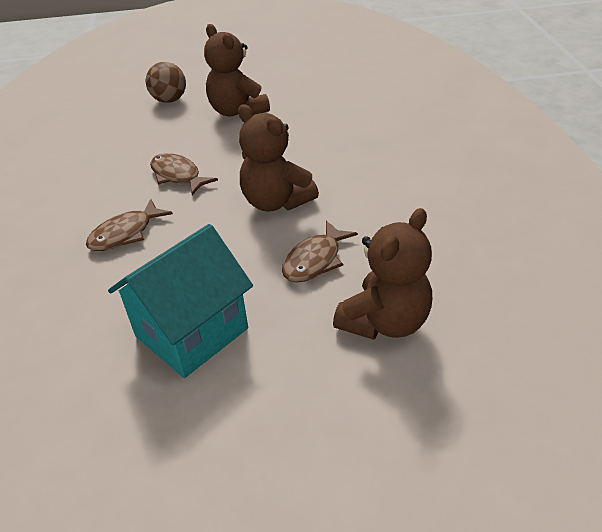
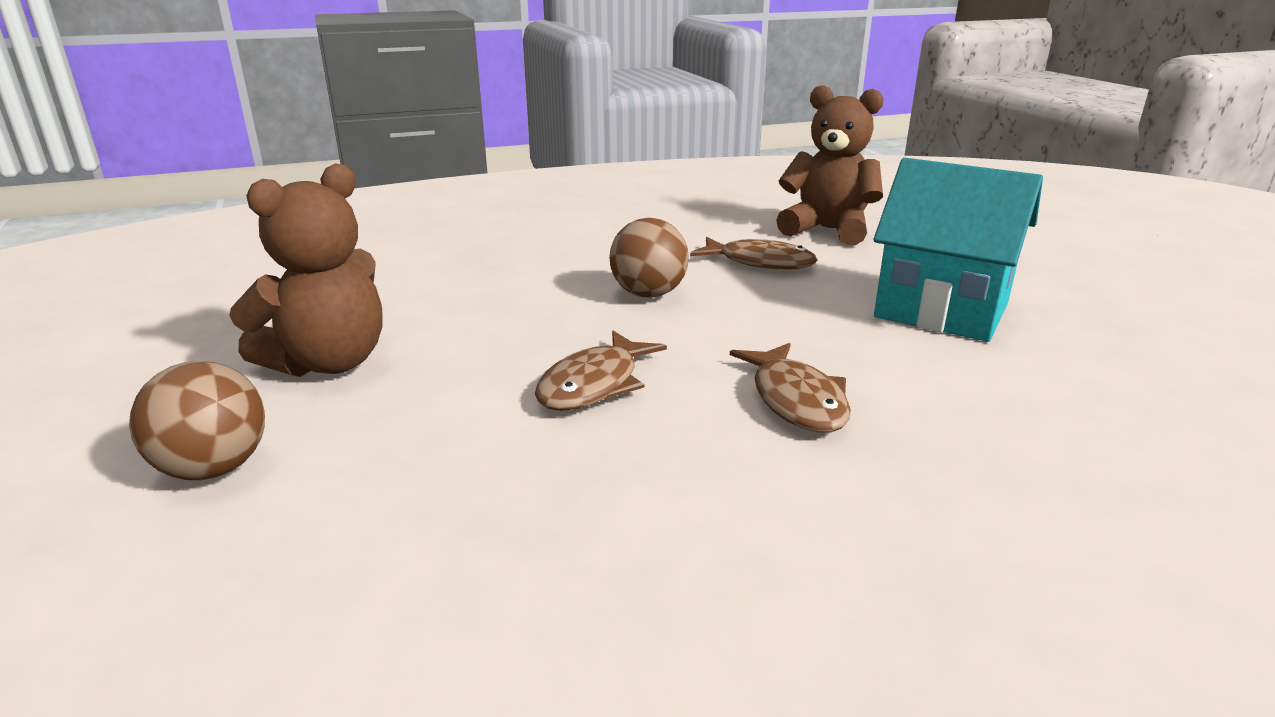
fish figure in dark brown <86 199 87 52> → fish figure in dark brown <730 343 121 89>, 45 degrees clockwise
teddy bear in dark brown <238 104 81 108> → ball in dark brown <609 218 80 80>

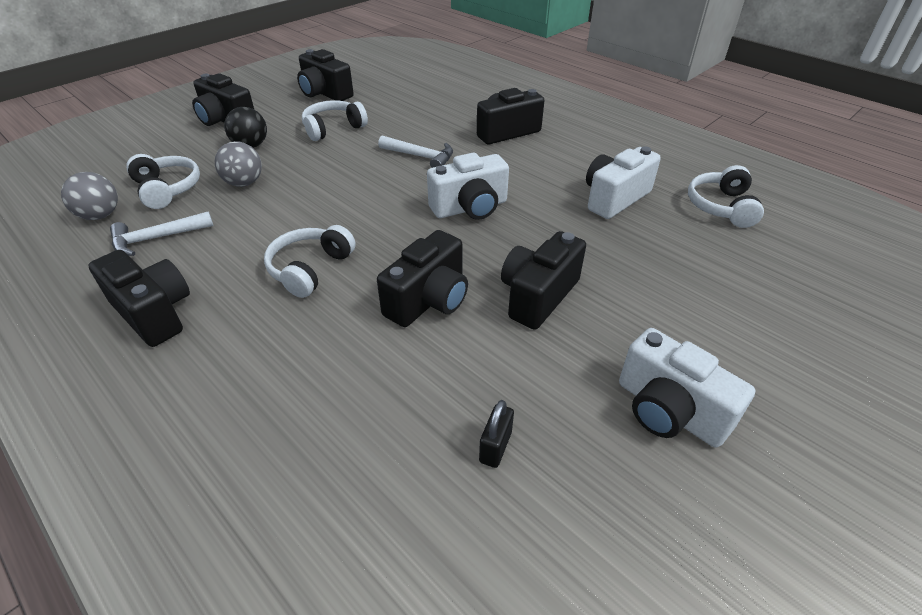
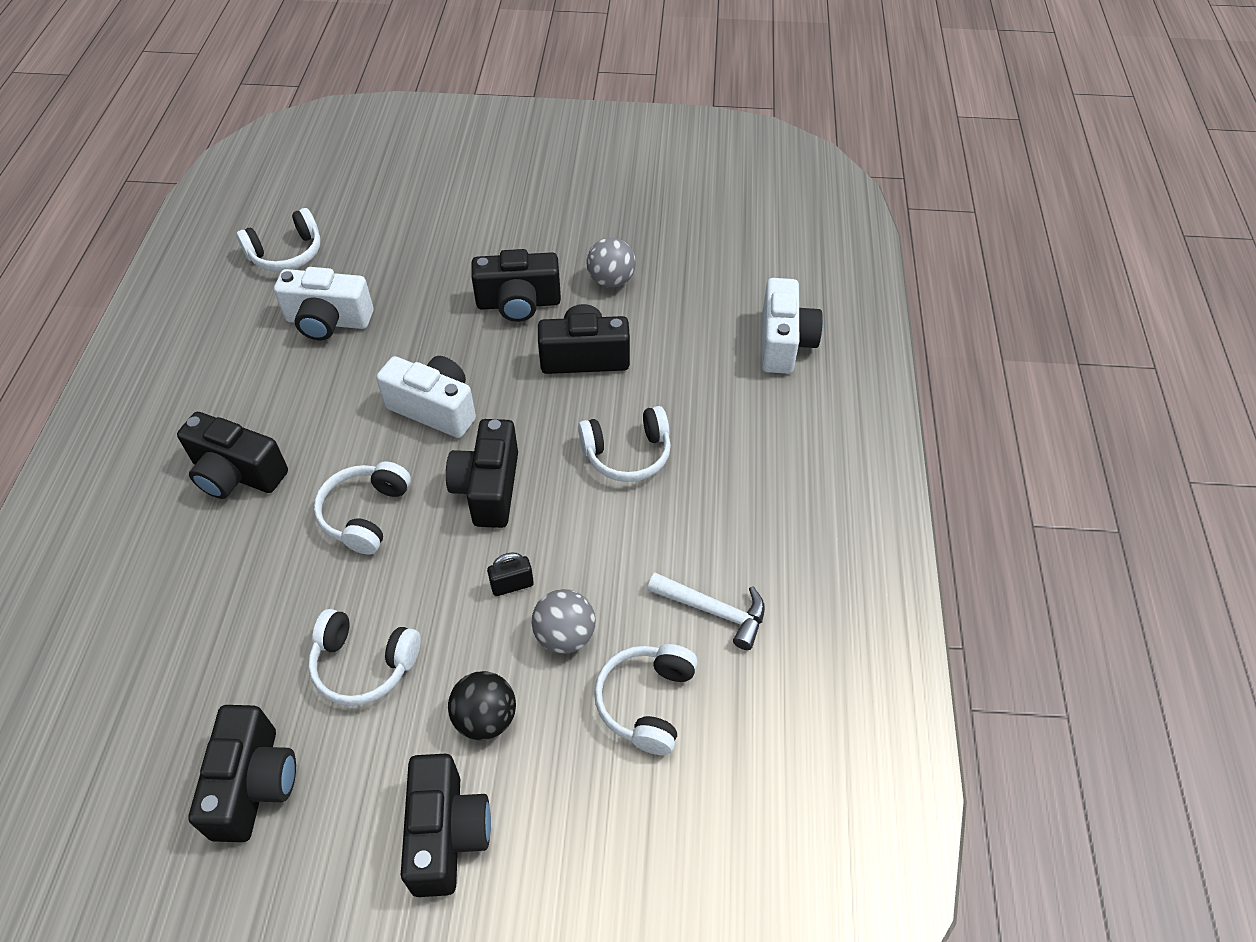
ball in gray <61 172 57 48> → ball in gray <586 238 50 50>, moved
camera in black <88 250 102 97> → camera in black <446 419 72 109>, moved
carpenter's hammer in white <378 135 75 33> → headset in white <314 461 97 94>
padlock in black <479 400 35 68> → padlock in black <487 553 47 43>, moved
camera in white <619 328 137 120> → camera in white <761 278 62 96>, moved

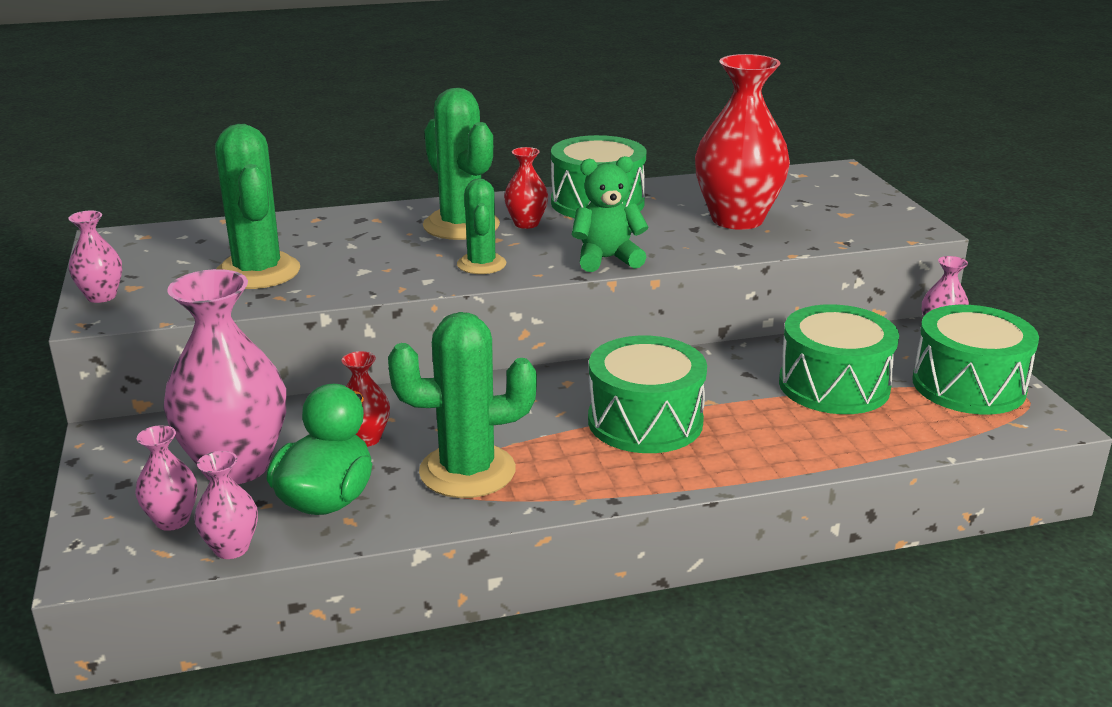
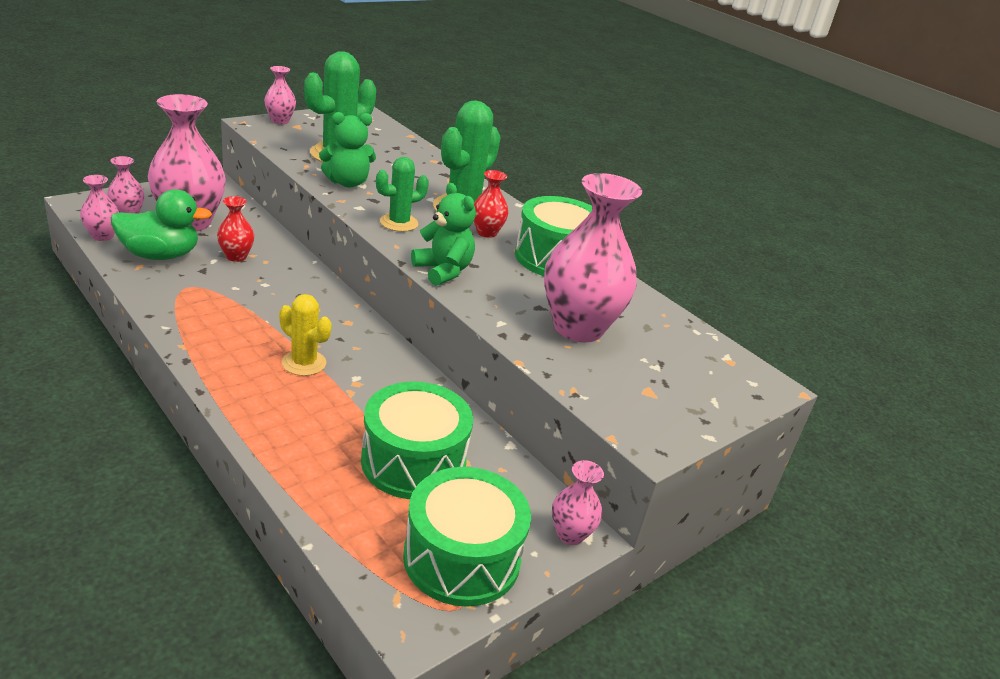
saguaro cactus in leaf-green <388 312 149 186> → -
toy drum in leaf-green <588 336 119 117> → saguaro cactus in golden <279 294 53 82>
flower vase in scarlet <695 54 95 176> → flower vase in pink <544 173 98 170>
- → teddy bear in leaf-green <319 112 57 76>

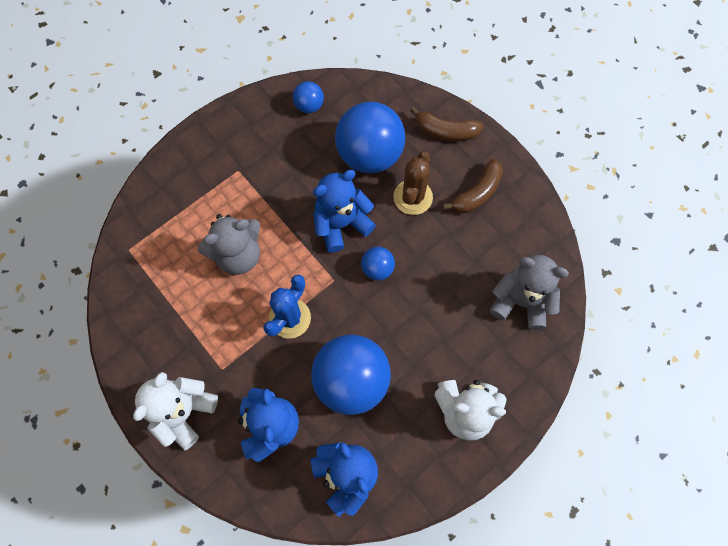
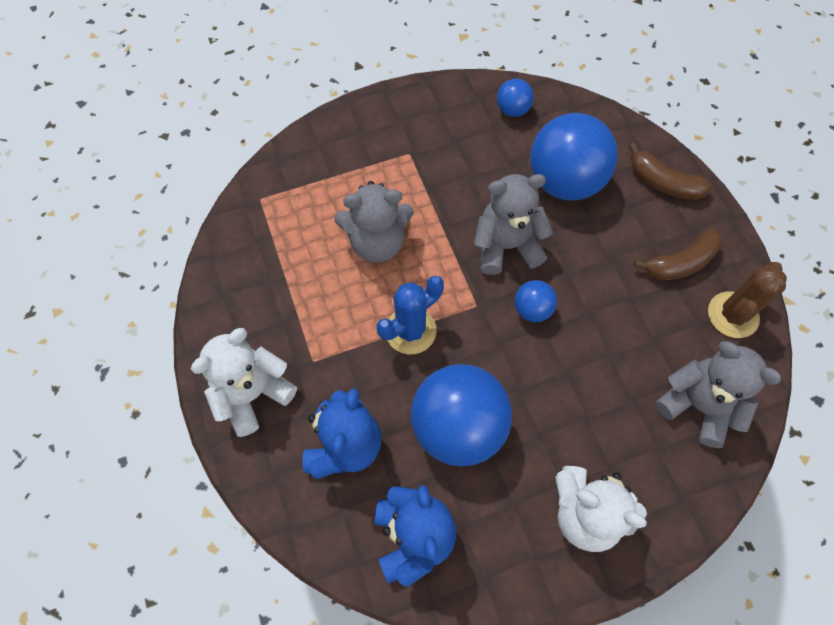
teddy bear in royal blue <313 170 63 82> → teddy bear in gray <474 174 79 101>
saguaro cactus in dark brown <393 151 40 64> → saguaro cactus in dark brown <708 262 79 76>, moved

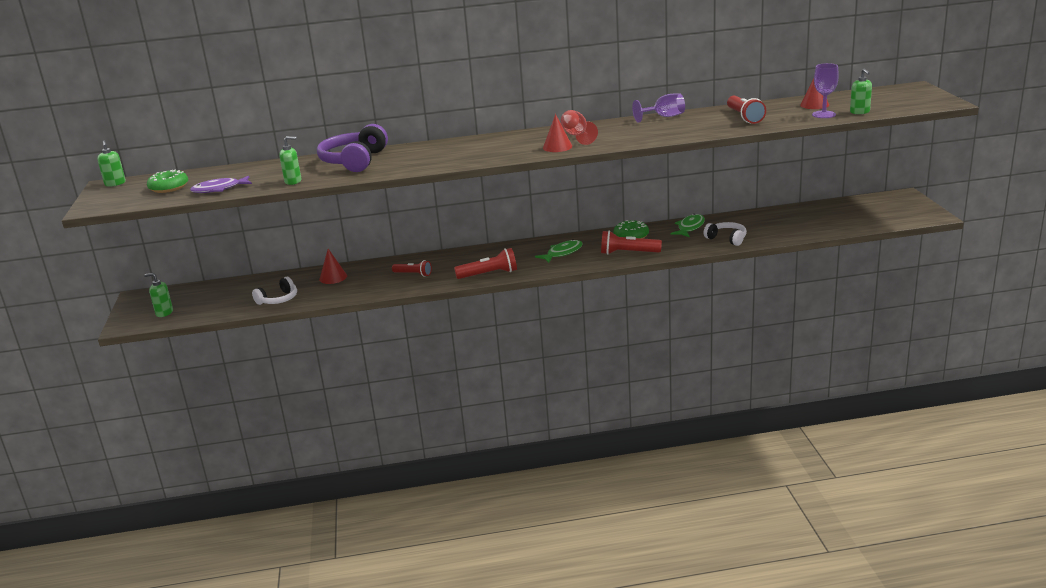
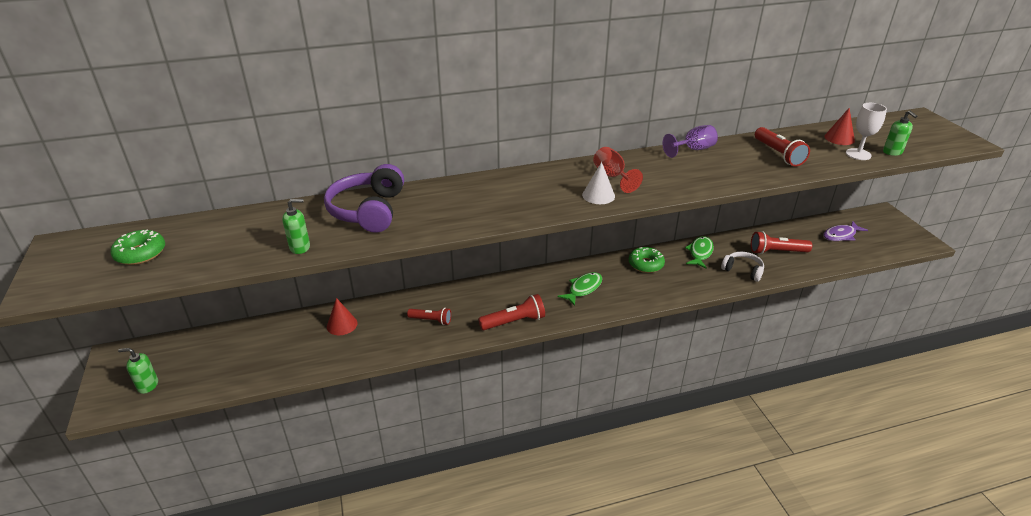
soap dispenser in leaf-green <97 141 29 46> → -
fish figure in purple <190 176 62 17> → fish figure in purple <823 221 45 20>, moved
headset in white <252 277 45 28> → -
cone in scarlet <543 114 29 38> → cone in white <582 162 33 42>
torch in scarlet <601 230 61 25> → torch in scarlet <751 231 61 23>, moved
wine glass in purple <812 63 27 55> → wine glass in white <846 103 41 57>

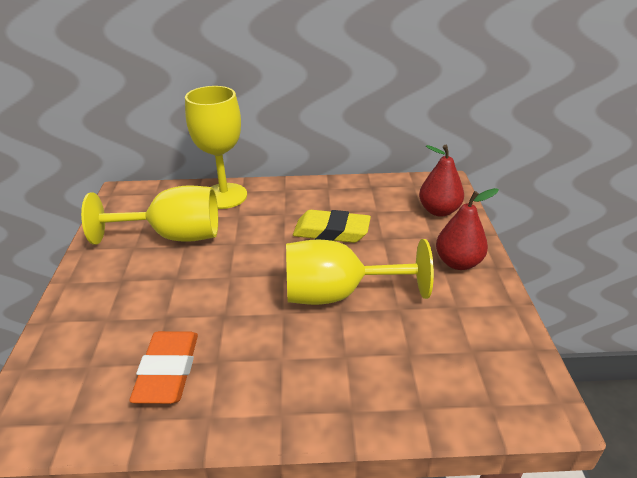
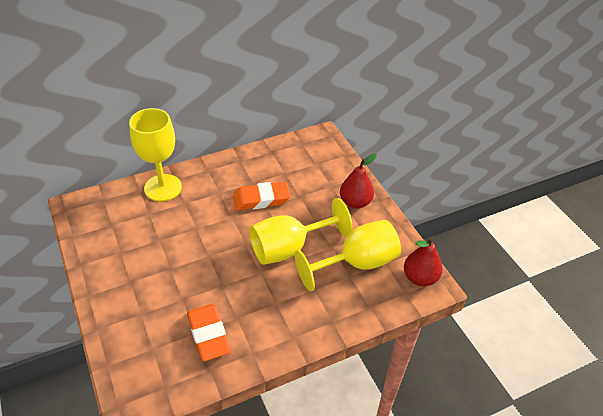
wine glass in golden <81 185 137 60> → wine glass in golden <295 220 106 71>, moved
eraser in golden <293 210 78 33> → eraser in orange-coloured <233 181 58 30>
toy pear in scarlet <419 145 45 72> → toy pear in scarlet <404 237 39 49>, moved

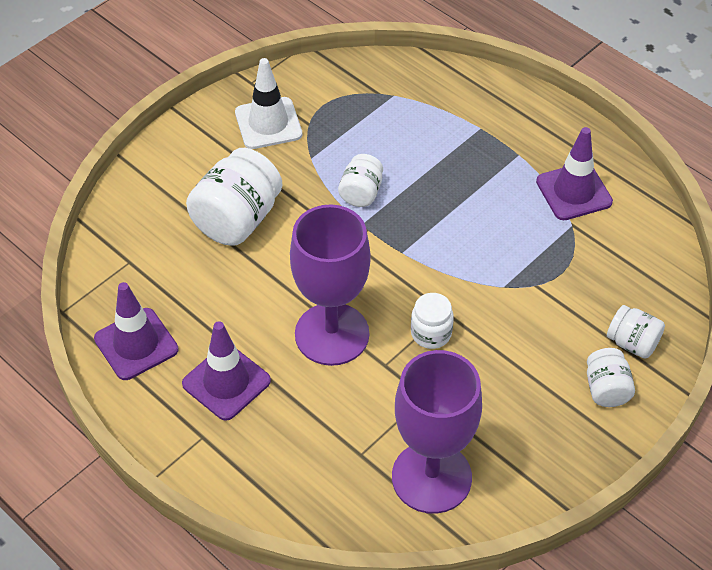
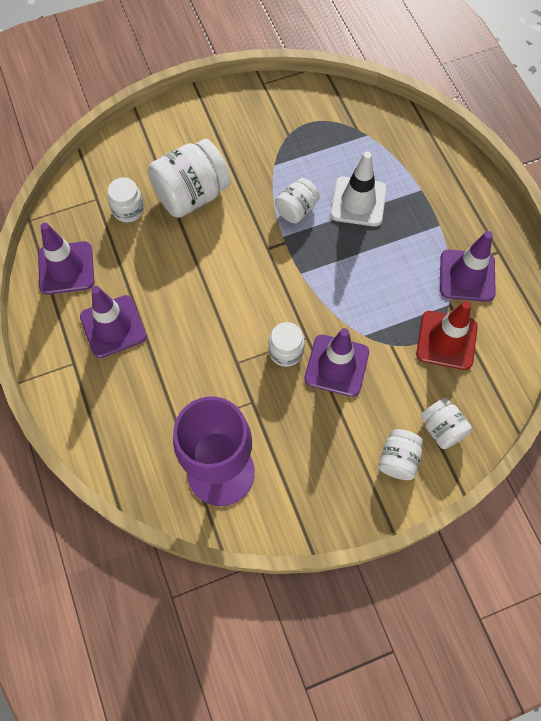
safety cone in white <235 58 67 91> → safety cone in white <330 152 56 75>, moved
wine glass in purple <290 204 81 162> → -
- → jar in white <108 177 36 45>
- → safety cone in purple <304 328 65 69>
- → safety cone in scarlet <416 301 62 69>

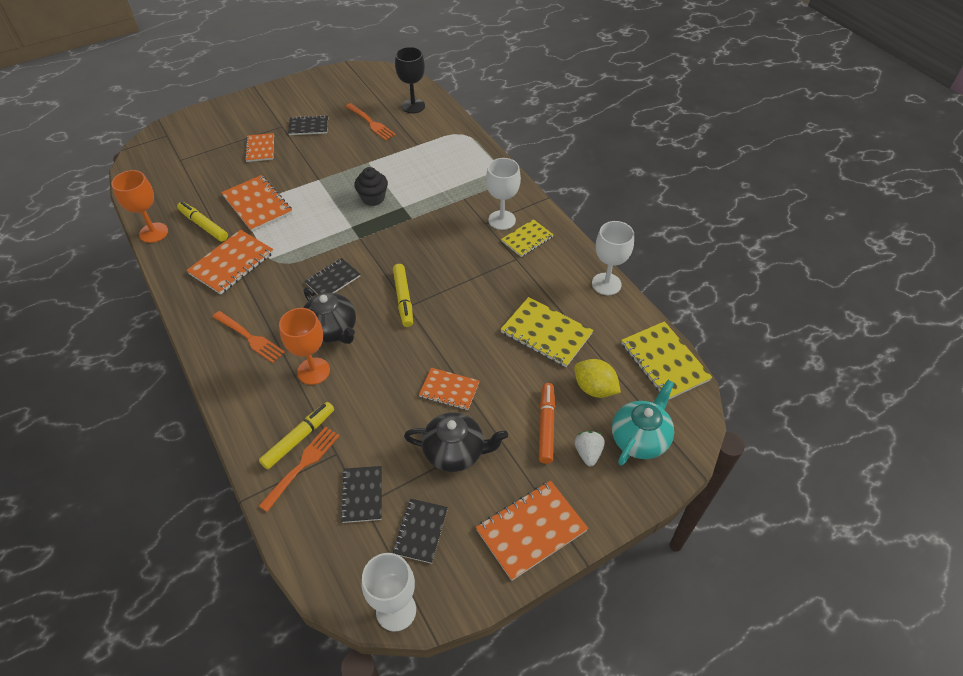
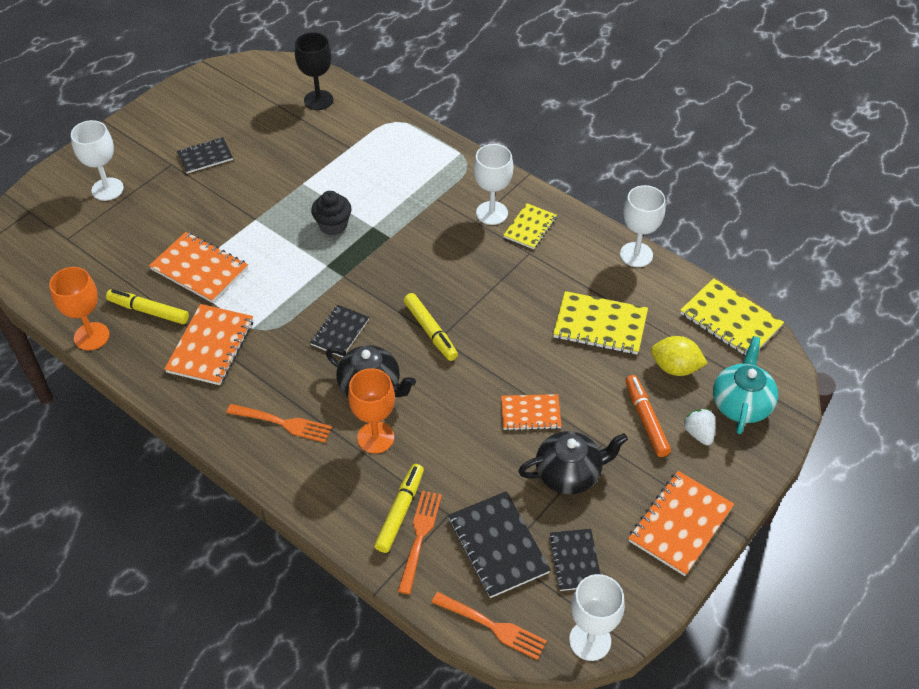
notebook in orange-coloured <245 133 29 29> → -
notebook in black <340 466 42 57> → notebook in black <448 491 103 107>, x1.57
fork in orange-coloured <346 103 50 37> → fork in orange-coloured <432 592 115 68>, moved
- → wine glass in white <71 120 53 81>

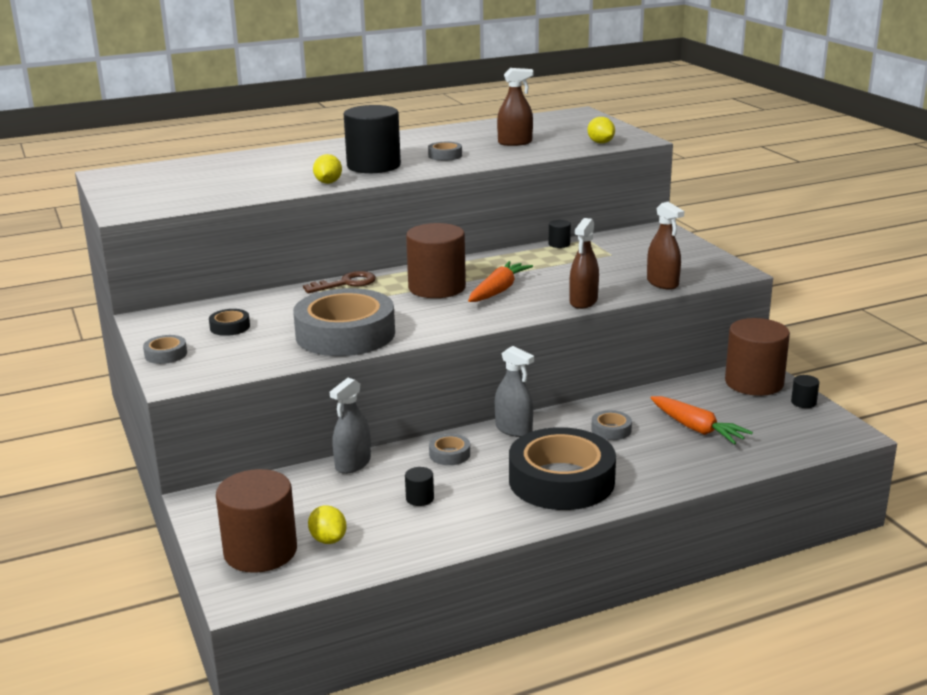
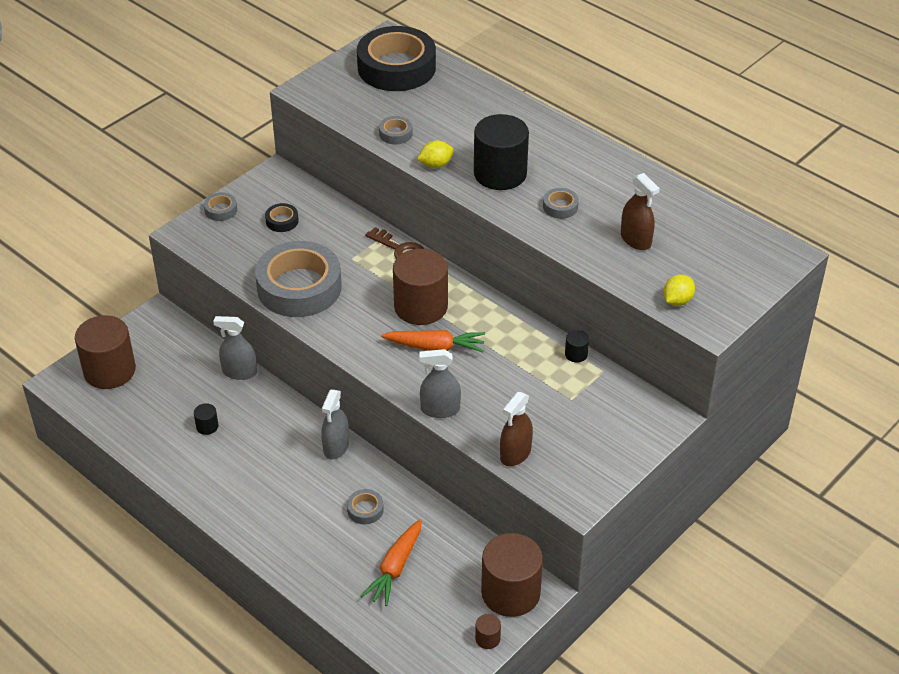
citrus fruit in golden <308 505 39 39> → -
tape in gray <429 434 41 31> → tape in gray <379 116 34 28>, moved
tape in black <509 427 107 83> → tape in black <357 26 79 65>, moved
sprayer in dark brown <569 218 30 91> → sprayer in gray <420 349 41 69>
cylinder in black <791 375 28 33> → cylinder in dark brown <475 614 26 35>

